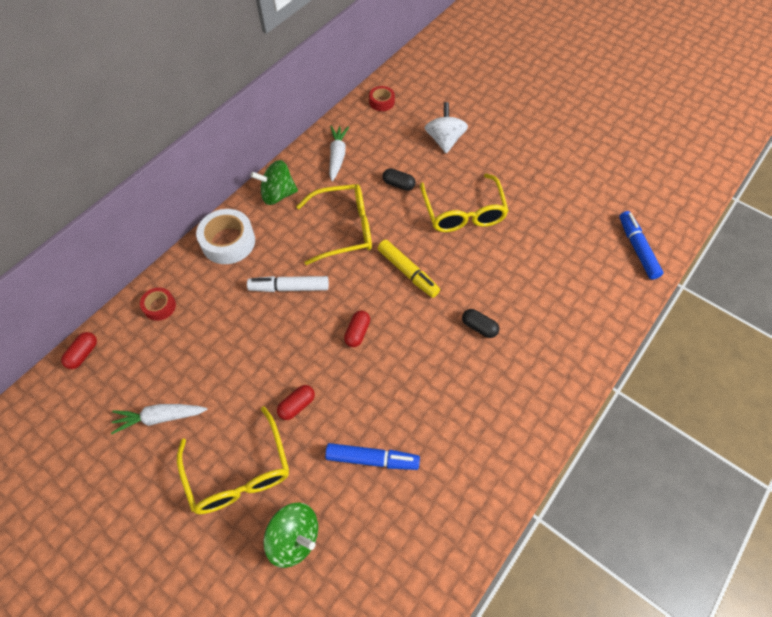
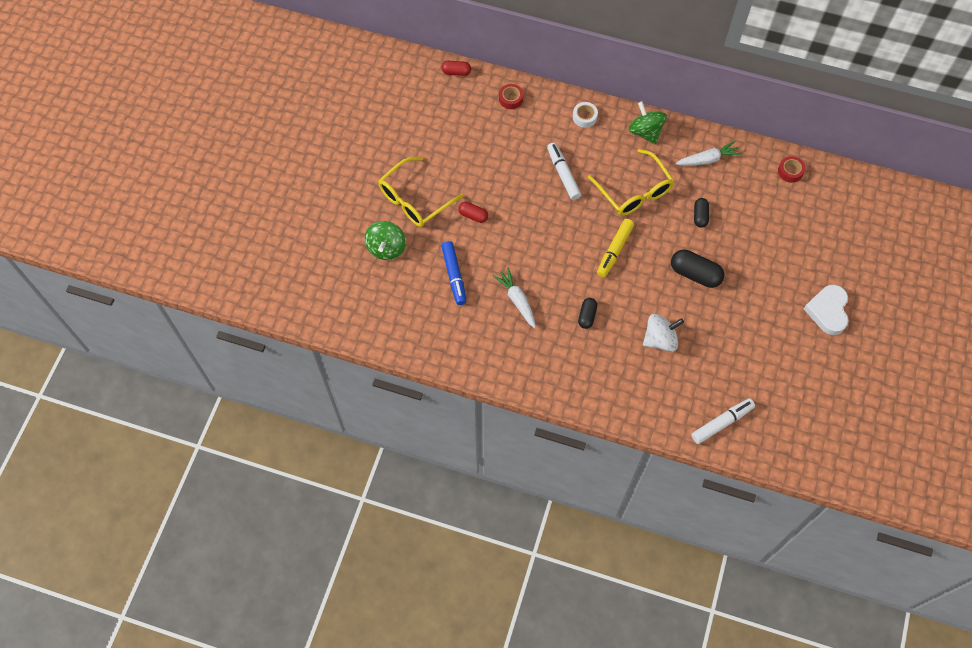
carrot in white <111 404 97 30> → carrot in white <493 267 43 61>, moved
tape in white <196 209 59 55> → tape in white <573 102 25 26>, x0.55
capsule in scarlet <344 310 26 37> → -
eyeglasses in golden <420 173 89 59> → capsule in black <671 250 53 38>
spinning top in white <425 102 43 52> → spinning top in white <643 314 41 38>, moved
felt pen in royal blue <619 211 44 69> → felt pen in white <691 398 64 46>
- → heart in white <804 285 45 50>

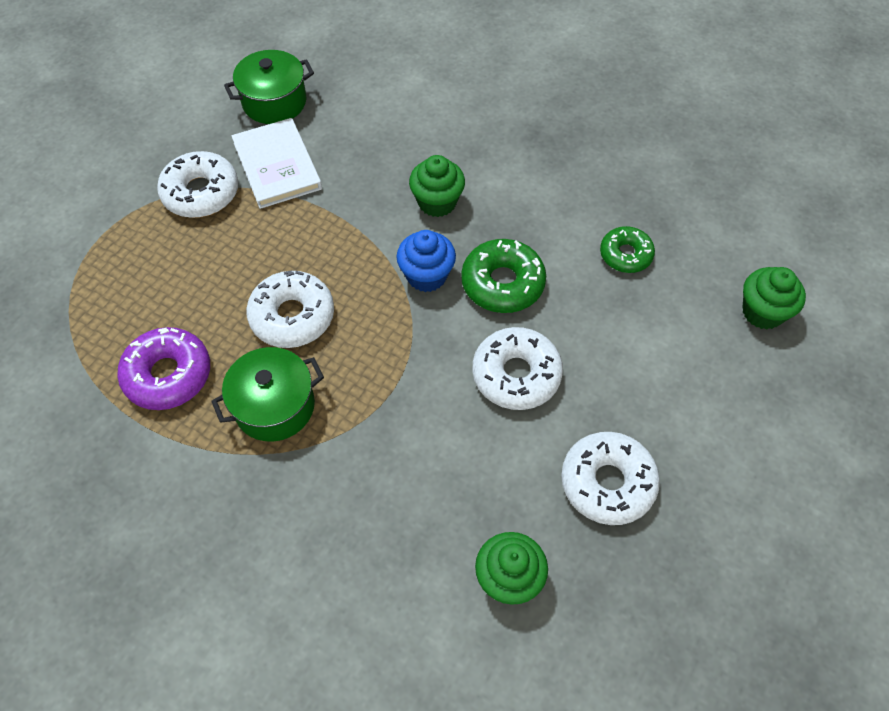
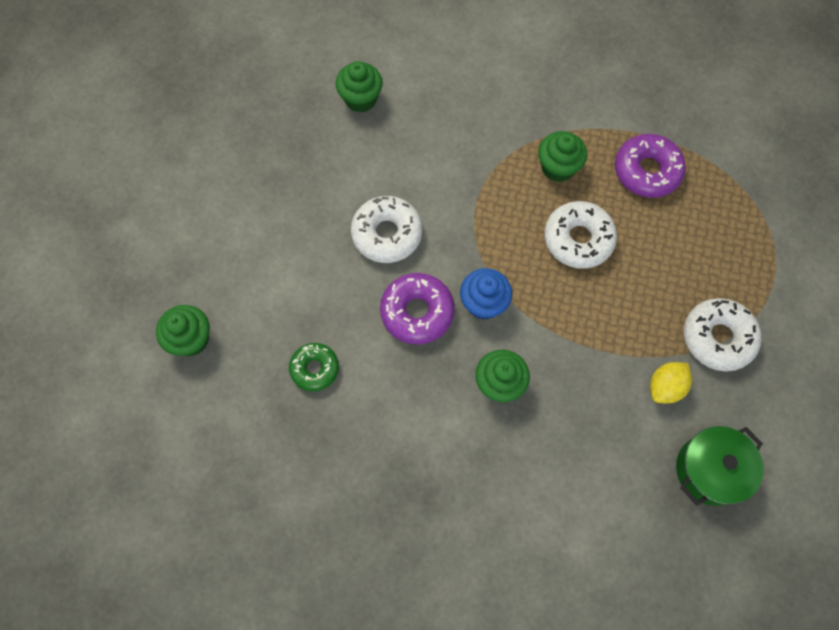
stockpot in leaf-green <211 347 113 95> → muffin in leaf-green <538 131 49 51>
hardback in white <232 118 90 91> → citrus fruit in golden <650 362 42 41>
doughnut in leaf-green <461 239 85 74> → doughnut in purple <380 273 75 72>
doughnut in white <561 432 99 93> → -

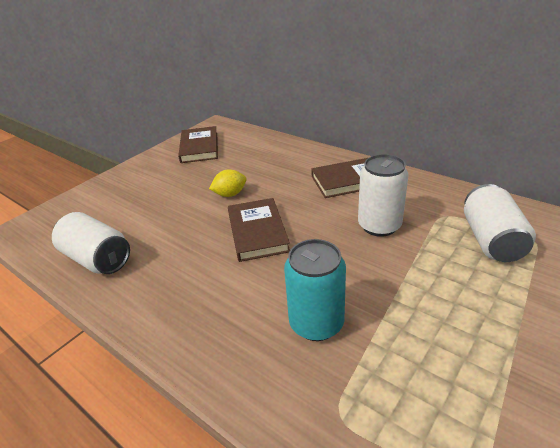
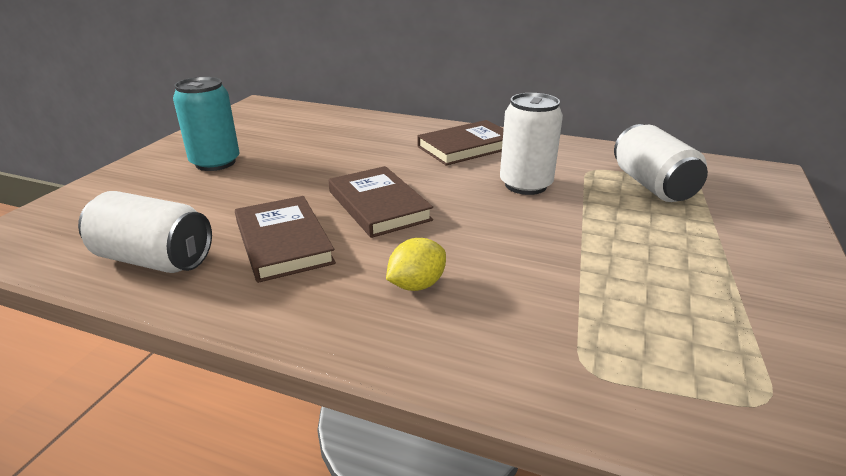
hardback in dark brown <178 126 40 37> → hardback in dark brown <235 196 101 87>, moved
citrus fruit in golden <209 169 37 28> → citrus fruit in golden <386 238 60 53>, moved
soda can in teal <284 239 62 102> → soda can in teal <173 77 67 94>, moved

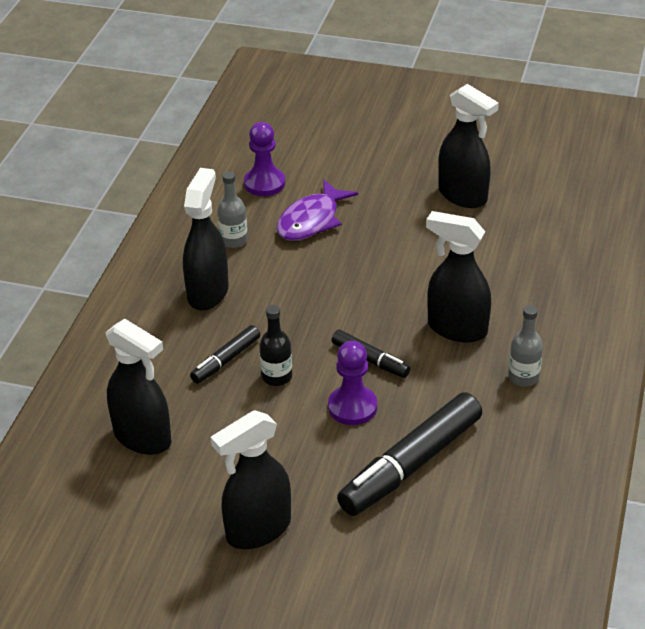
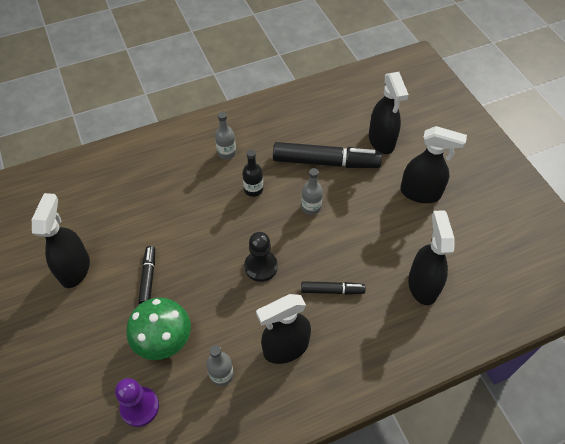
drink bottle in black <259 305 33 81> → drink bottle in black <242 149 21 48>, moved
fish figure in purple <277 180 81 61> → mushroom in leaf-green <127 298 64 62>
chess pawn in purple <328 341 49 84> → drink bottle in gray <301 168 22 47>
felt pen in black <331 330 80 48> → felt pen in black <138 246 17 58>, moved
sprayer in black <426 211 65 132> → sprayer in black <369 72 40 82>, moved
- → chess pawn in black <244 232 34 50>

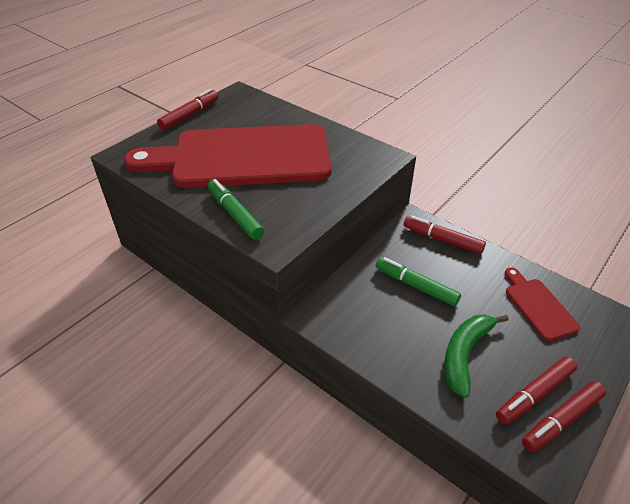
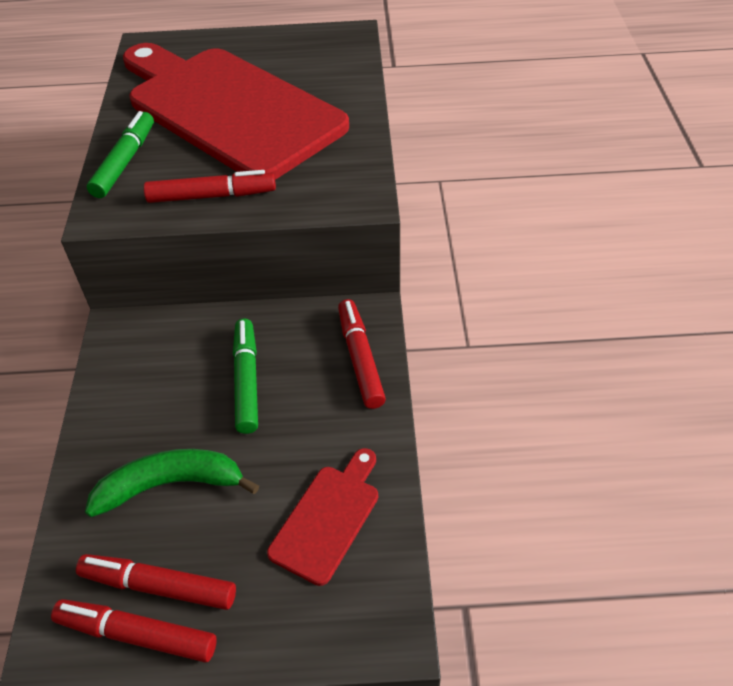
felt pen in scarlet <157 89 62 41> → felt pen in scarlet <144 170 132 33>, moved

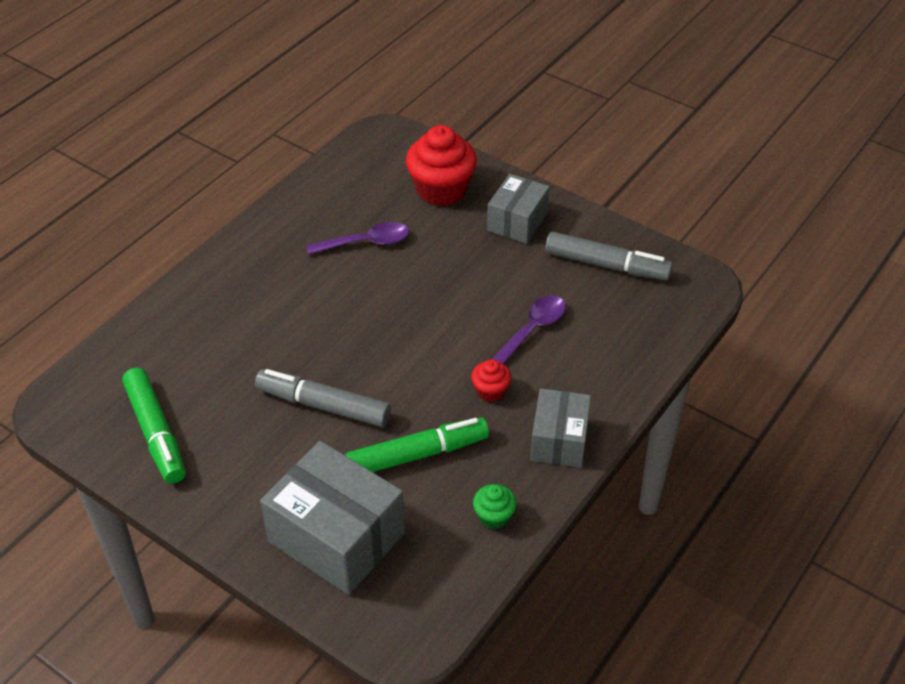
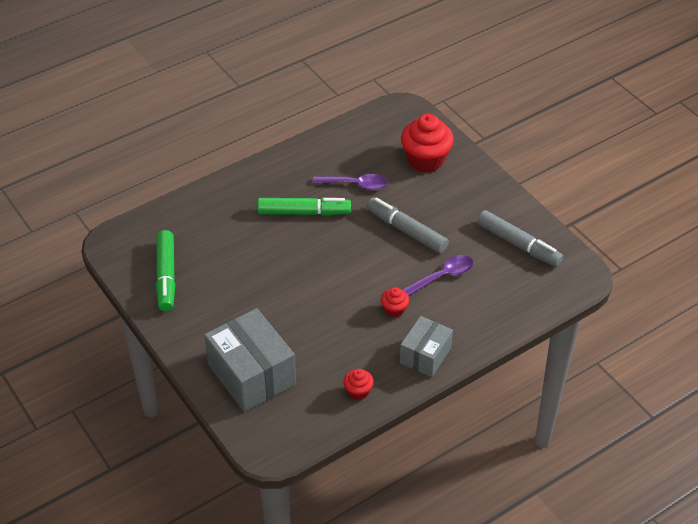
felt pen in gray <255 369 136 58> → felt pen in gray <367 197 82 56>, moved
felt pen in leaf-green <345 417 144 55> → felt pen in leaf-green <258 197 93 19>, moved
muffin in leaf-green <473 484 44 45> → muffin in scarlet <343 369 31 31>
parcel in gray <487 174 62 70> → -

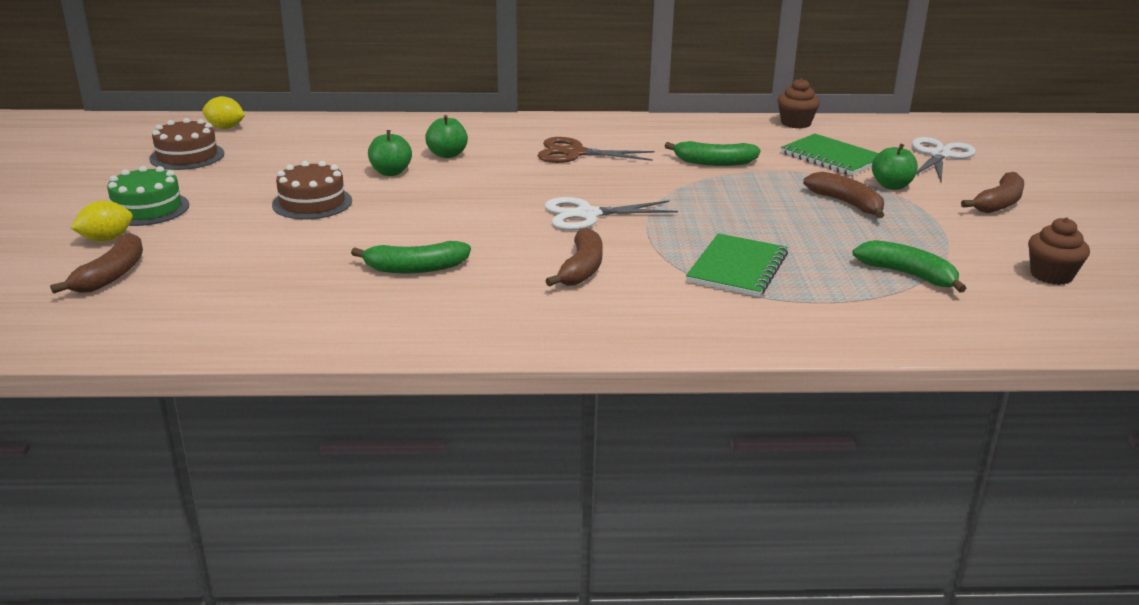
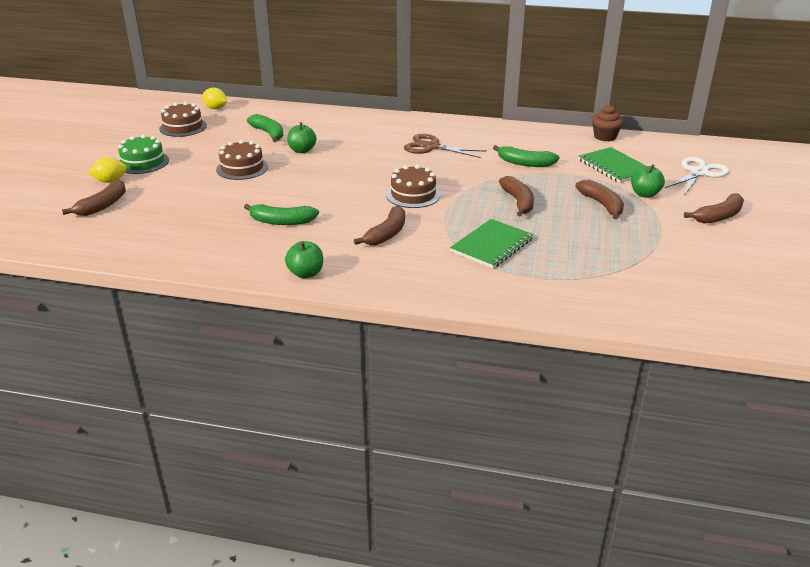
apple in leaf-green <425 115 43 43> → apple in leaf-green <285 241 38 37>, moved
scissors in white <544 197 134 33> → layer cake in dark brown <386 165 55 43>
toy banana in leaf-green <852 240 115 53> → toy banana in leaf-green <247 114 36 28>, moved
muffin in dark brown <1028 217 62 68> → -
- → toy banana in dark brown <499 176 35 41>

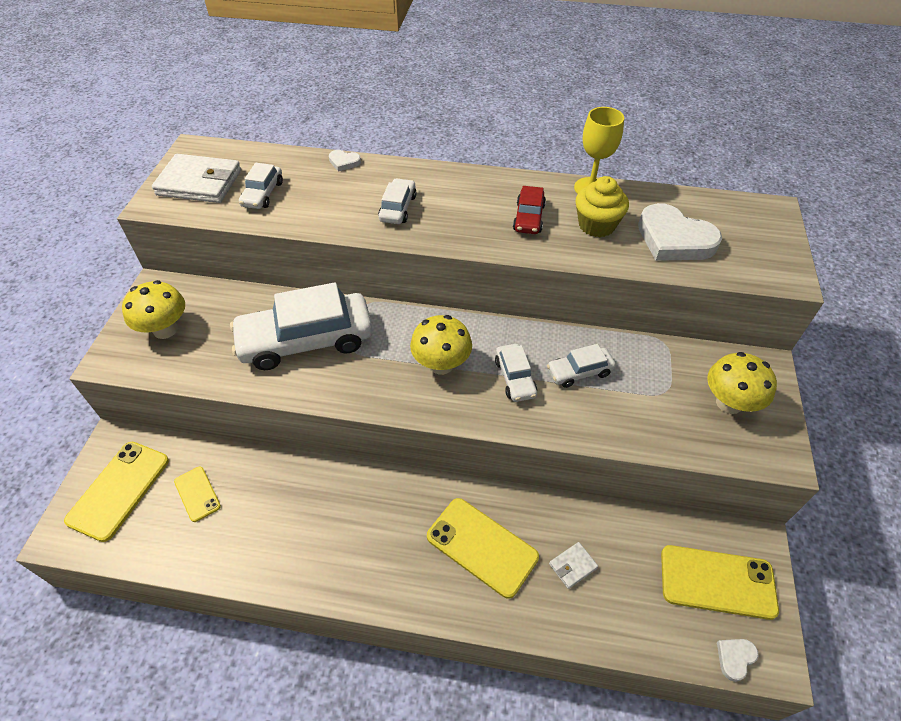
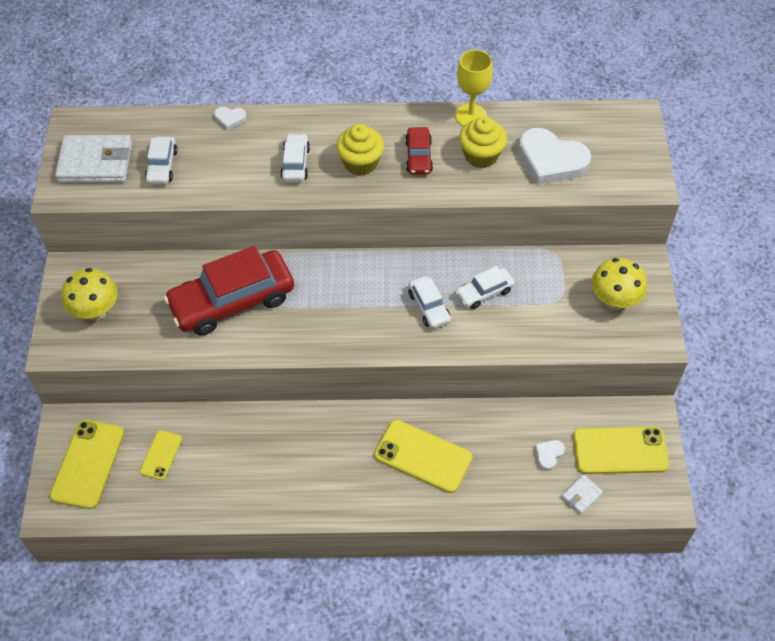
mobile phone in golden <174 466 47 56> → mobile phone in golden <140 430 42 50>, 60 degrees clockwise
car in white <230 282 143 88> → car in scarlet <164 246 130 89>
mushroom in golden <410 315 62 60> → -
wallet in white <549 542 49 47> → wallet in white <561 474 42 40>, moved
heart in white <717 639 41 43> → heart in white <535 440 30 31>, moved
- → muffin in golden <336 124 48 52>

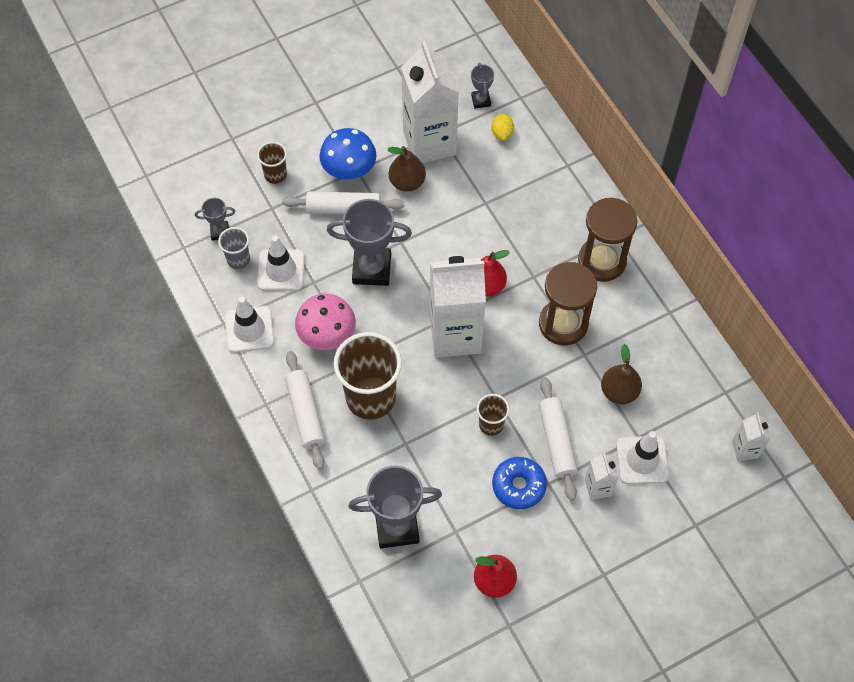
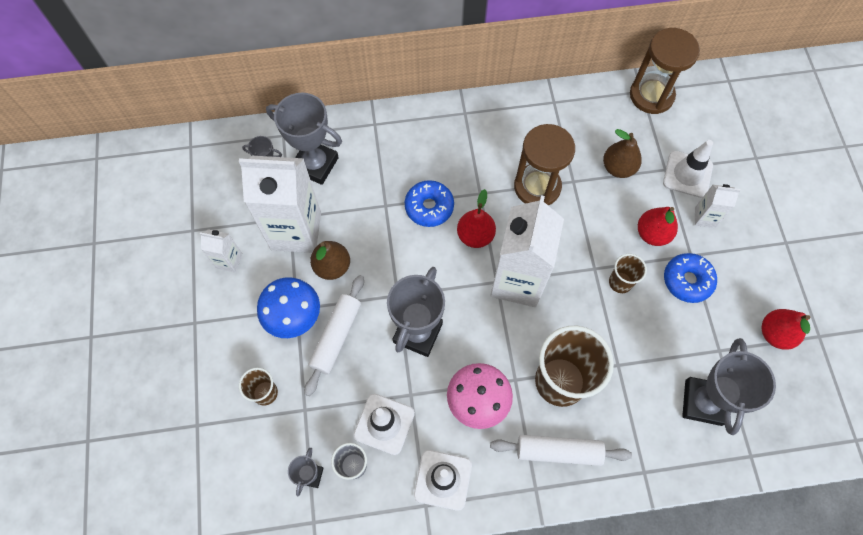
citrus fruit in golden <491 113 23 28> → trophy in gray <266 93 76 92>
dough roller in white <539 377 39 124> → toy pear in scarlet <638 207 40 39>
sandglass in dark brown <578 197 60 85> → sandglass in dark brown <630 28 70 86>, moved
juice carton in white <732 413 39 48> → juice carton in white <200 229 42 44>, moved
- → doughnut in royal blue <405 180 49 47>

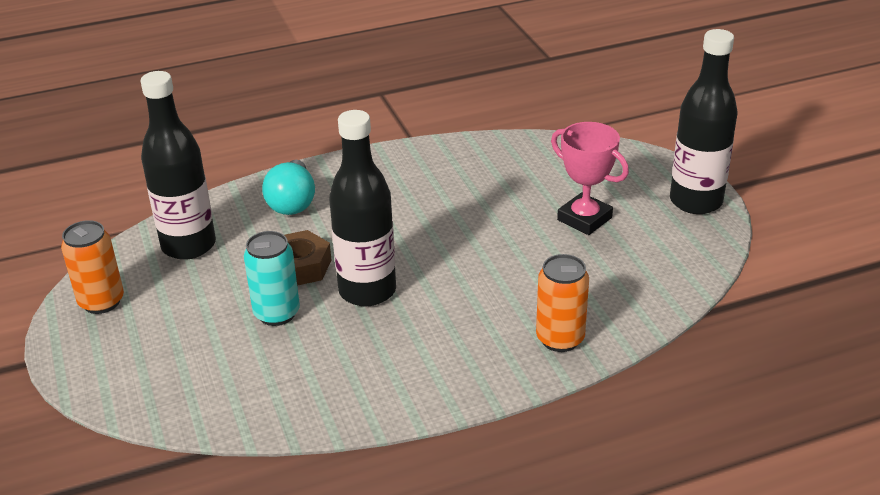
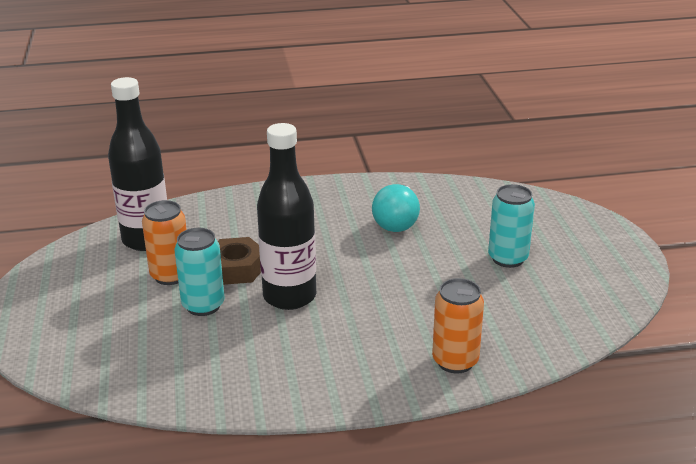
soda can in orange-coloured <61 220 63 94> → soda can in orange-coloured <142 200 45 85>, moved
light bulb in teal <262 160 53 55> → light bulb in teal <372 184 48 48>, moved
trophy in pink <551 122 78 113> → soda can in teal <488 184 47 84>
drink bottle in black <670 29 67 185> → -

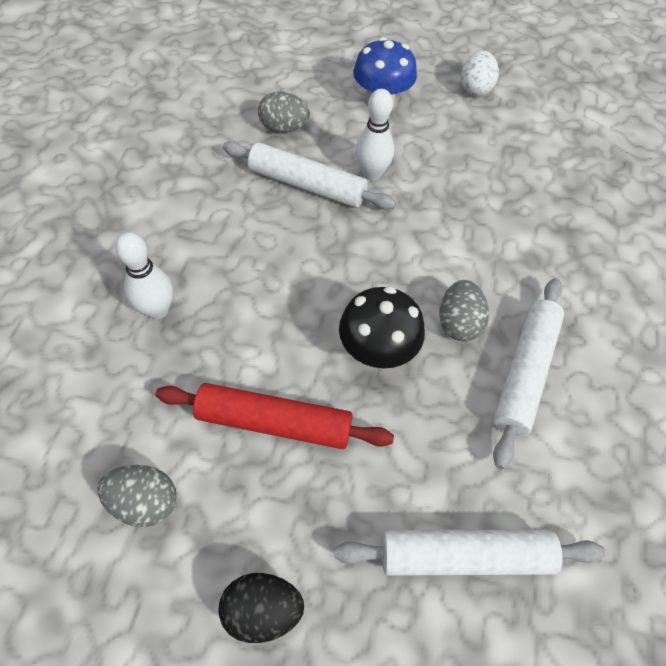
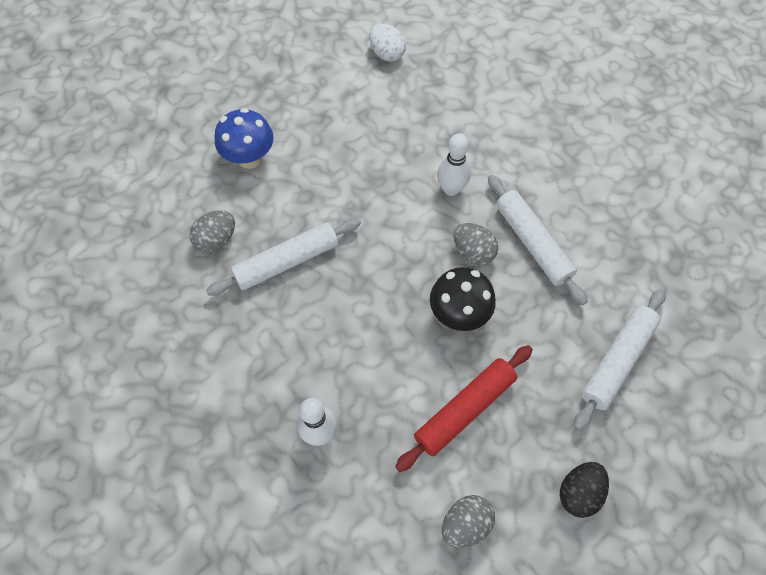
tenpin in white <356 89 38 92> → tenpin in white <437 133 33 63>, moved
egg shape in white <461 50 38 46> → egg shape in white <369 24 37 37>, moved

